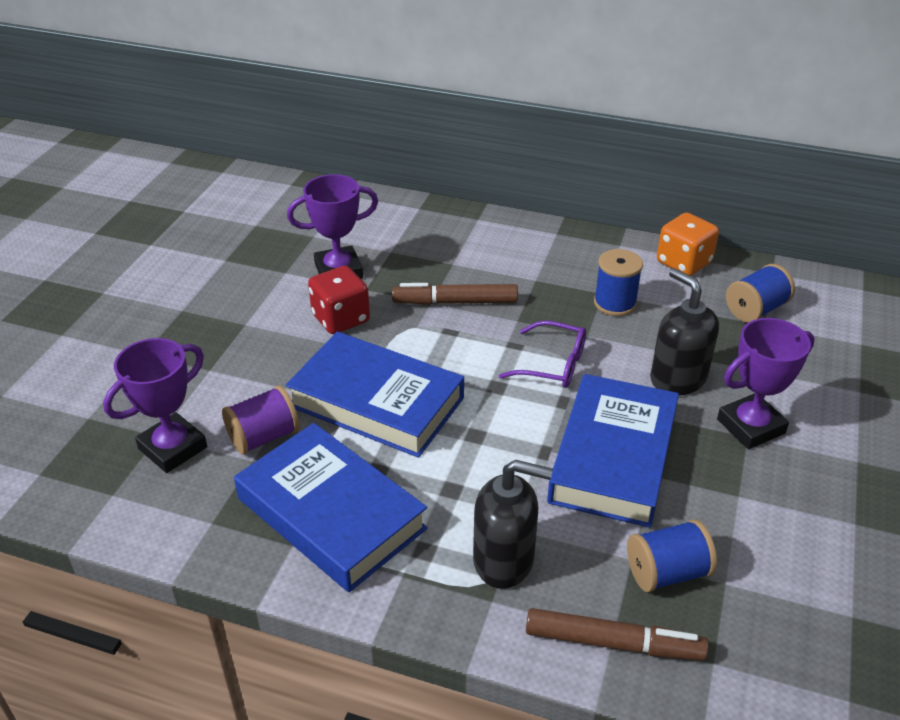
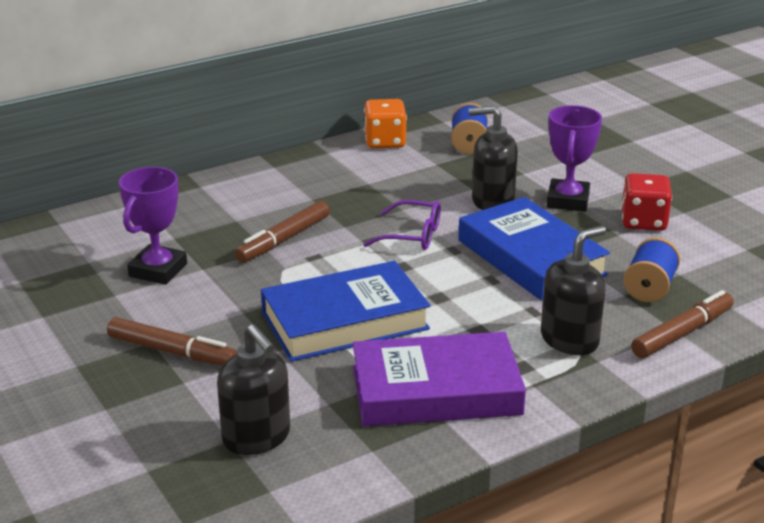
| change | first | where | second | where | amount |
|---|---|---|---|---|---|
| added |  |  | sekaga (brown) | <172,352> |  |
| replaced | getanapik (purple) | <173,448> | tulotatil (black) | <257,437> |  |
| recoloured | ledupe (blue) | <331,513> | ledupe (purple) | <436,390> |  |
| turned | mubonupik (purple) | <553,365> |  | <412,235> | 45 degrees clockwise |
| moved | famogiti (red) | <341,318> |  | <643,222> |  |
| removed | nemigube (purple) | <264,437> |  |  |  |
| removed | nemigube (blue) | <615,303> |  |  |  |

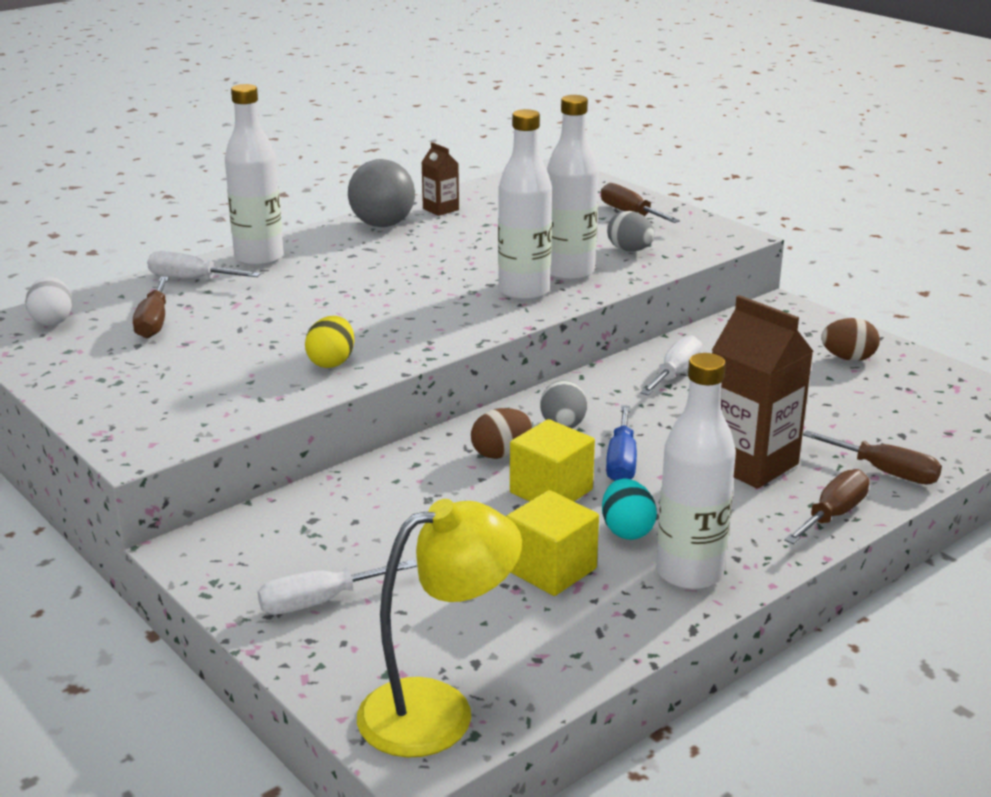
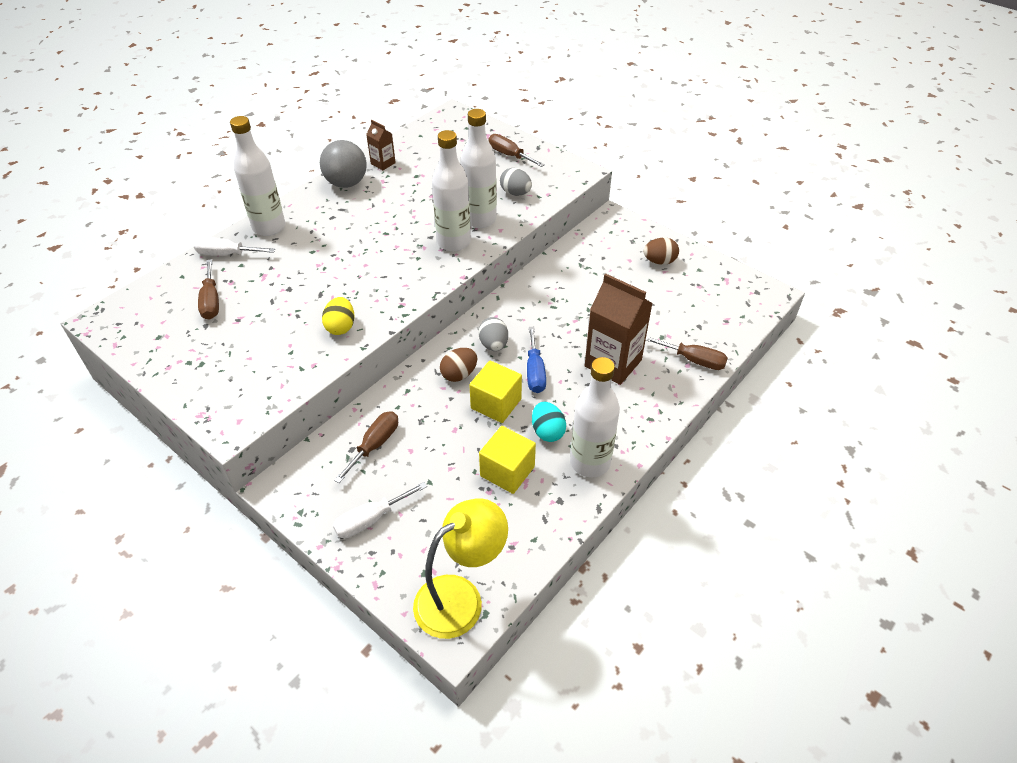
| change | first | where | second | where | amount |
|---|---|---|---|---|---|
| moved | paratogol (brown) | <833,515> |  | <375,445> |  |
| removed | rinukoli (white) | <52,321> |  |  |  |
| removed | paratogol (white) | <675,374> |  |  |  |

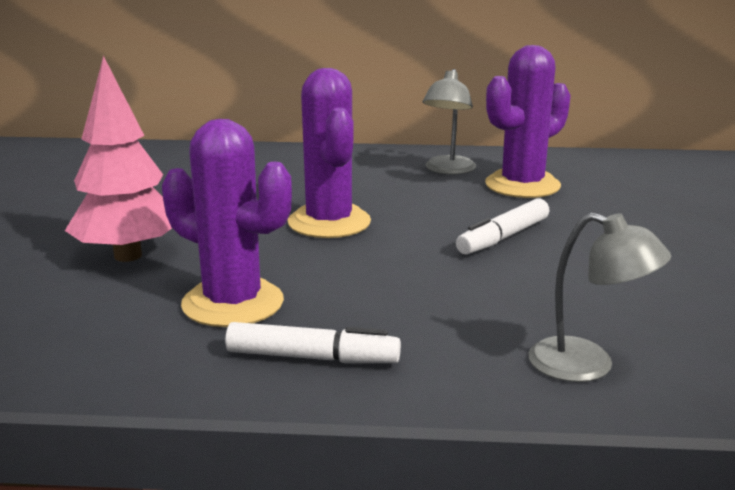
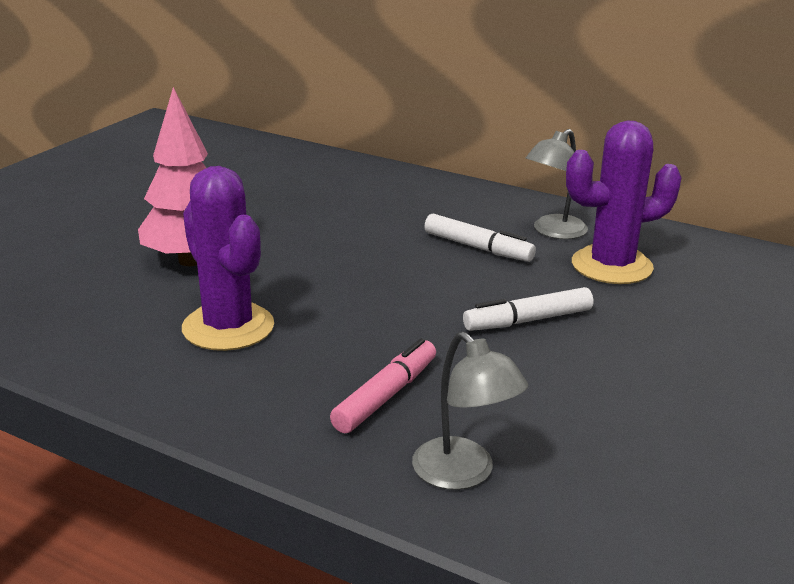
| change | first | where | second | where | amount |
|---|---|---|---|---|---|
| added |  |  | sekaga (pink) | <385,396> |  |
| moved | sekaga (white) | <312,358> |  | <477,247> |  |
| removed | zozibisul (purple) | <329,222> |  |  |  |

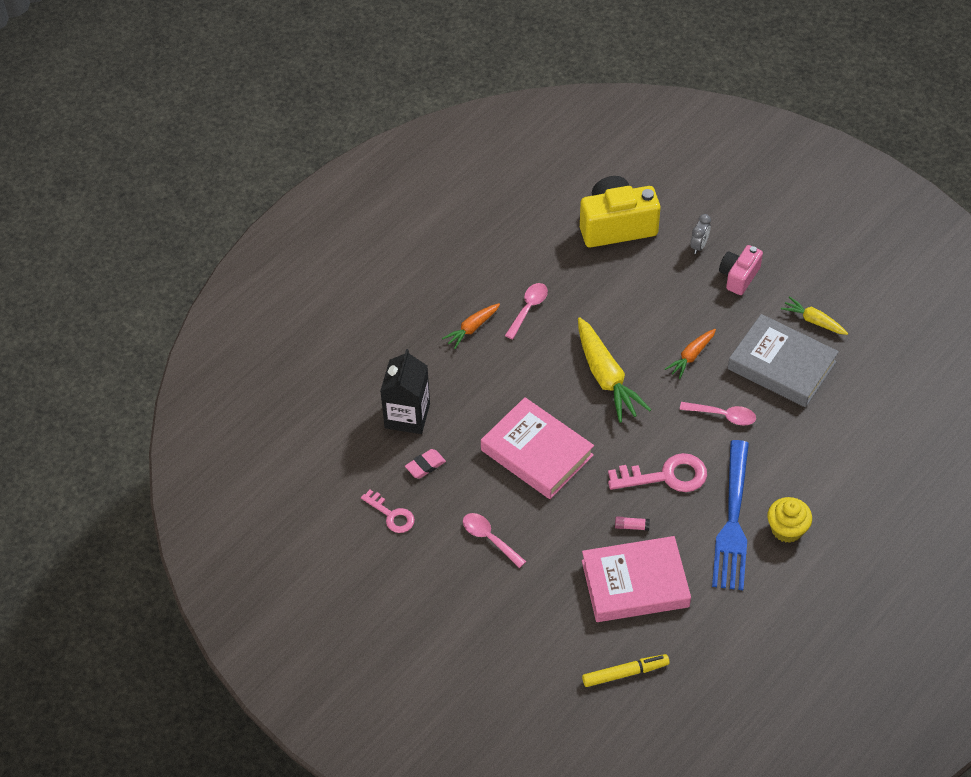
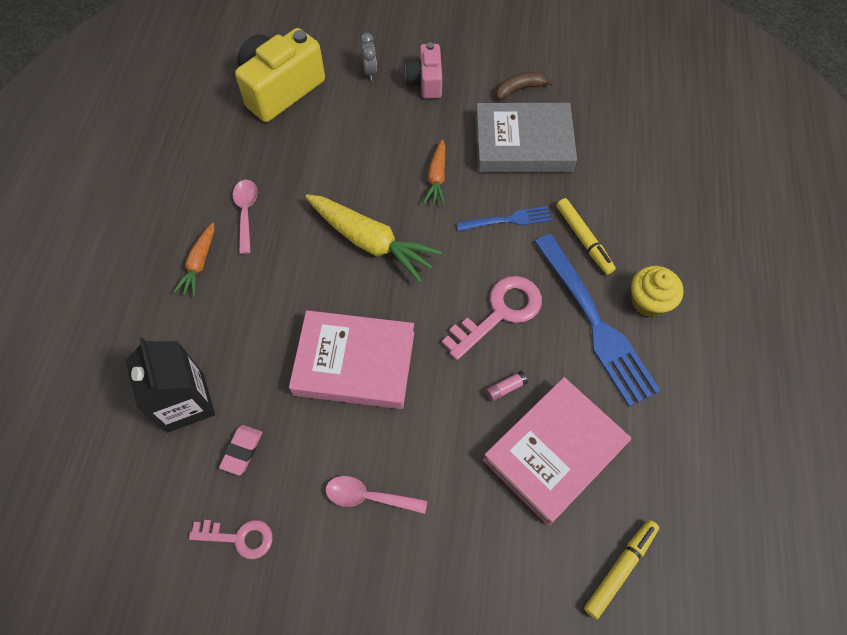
| change | first | where | second | where | amount |
|---|---|---|---|---|---|
| replaced | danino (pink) | <723,416> | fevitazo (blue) | <507,220> |  |
| replaced | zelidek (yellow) | <813,321> | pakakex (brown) | <519,89> |  |
| added |  |  | sekaga (yellow) | <584,239> |  |

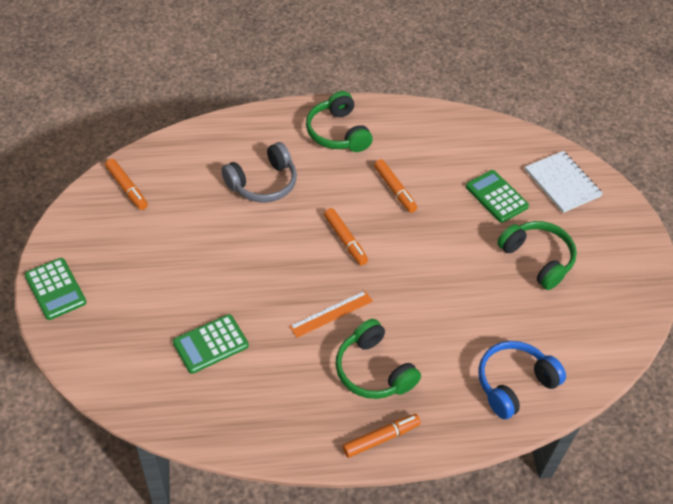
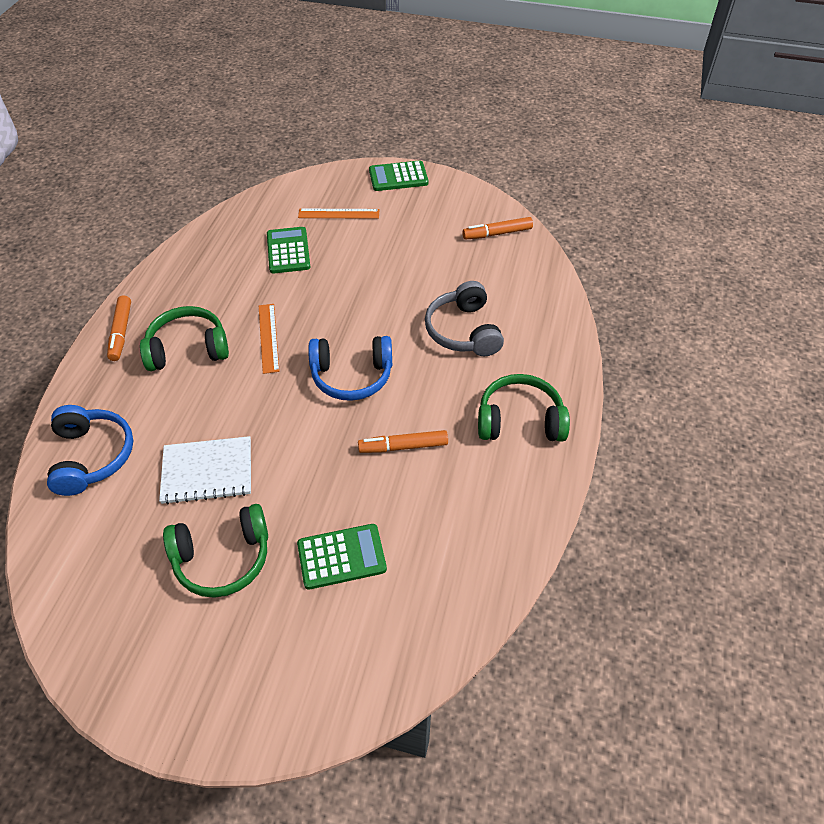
| change | first | where | second | where | amount |
|---|---|---|---|---|---|
| moved | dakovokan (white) | <562,183> |  | <207,471> |  |
| added |  |  | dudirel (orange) | <339,214> |  |
| replaced | sekaga (orange) | <345,240> | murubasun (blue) | <352,376> |  |

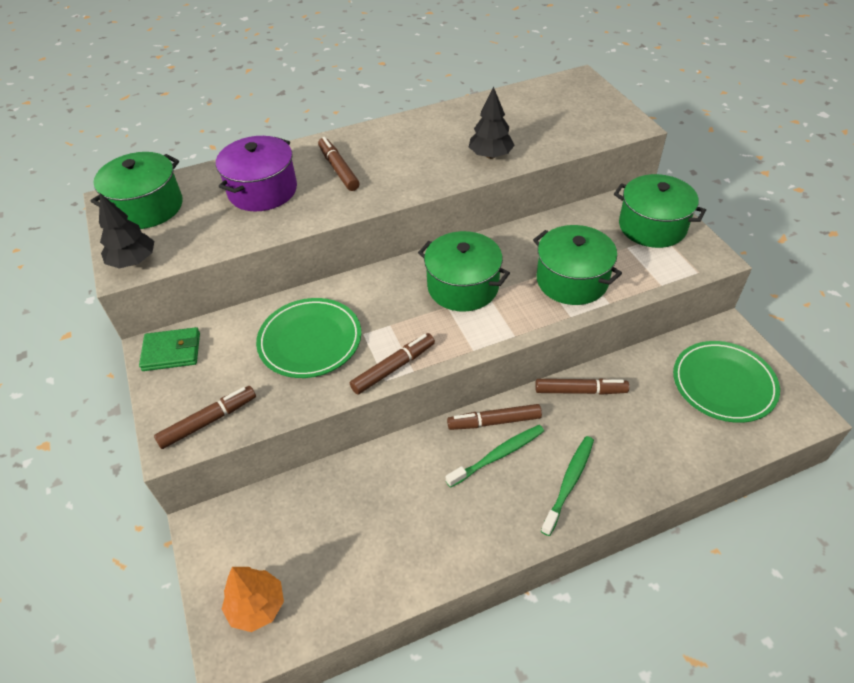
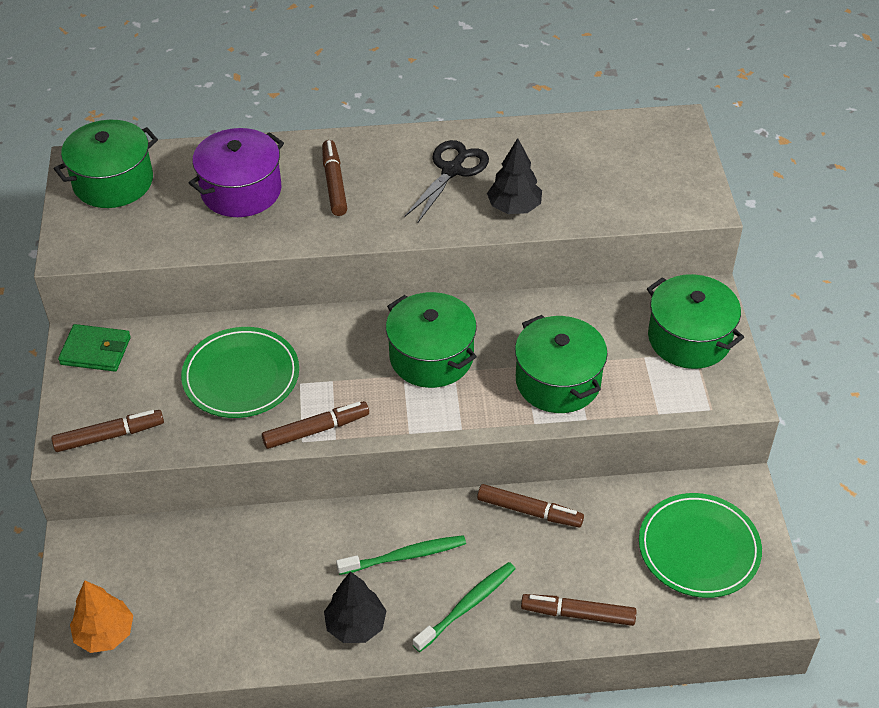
| change | first | where | second | where | amount |
|---|---|---|---|---|---|
| moved | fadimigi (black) | <133,261> |  | <356,625> |  |
| added |  |  | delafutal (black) | <452,170> |  |
| moved | sekaga (brown) | <494,422> |  | <578,614> |  |

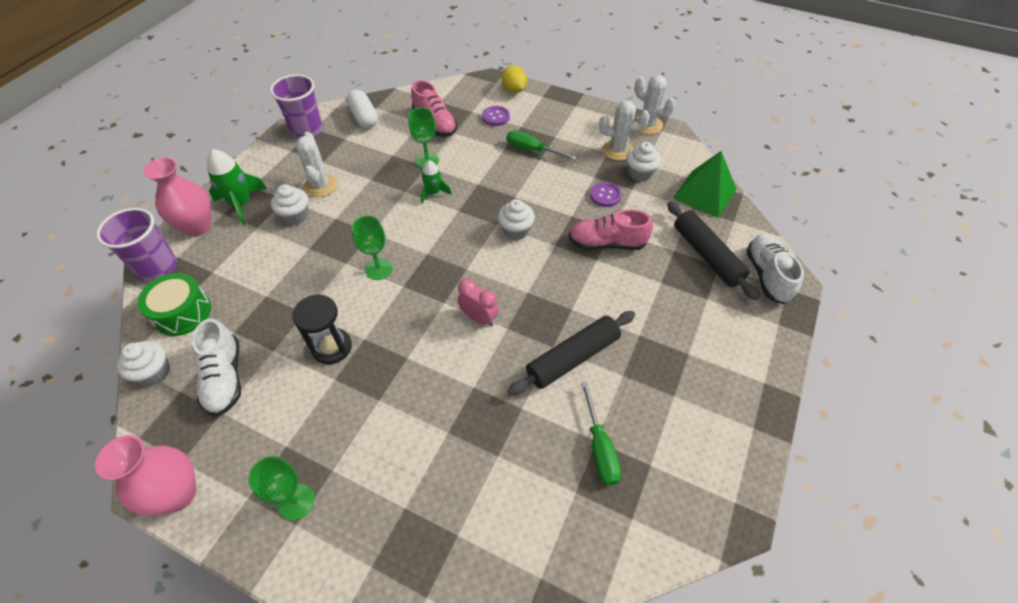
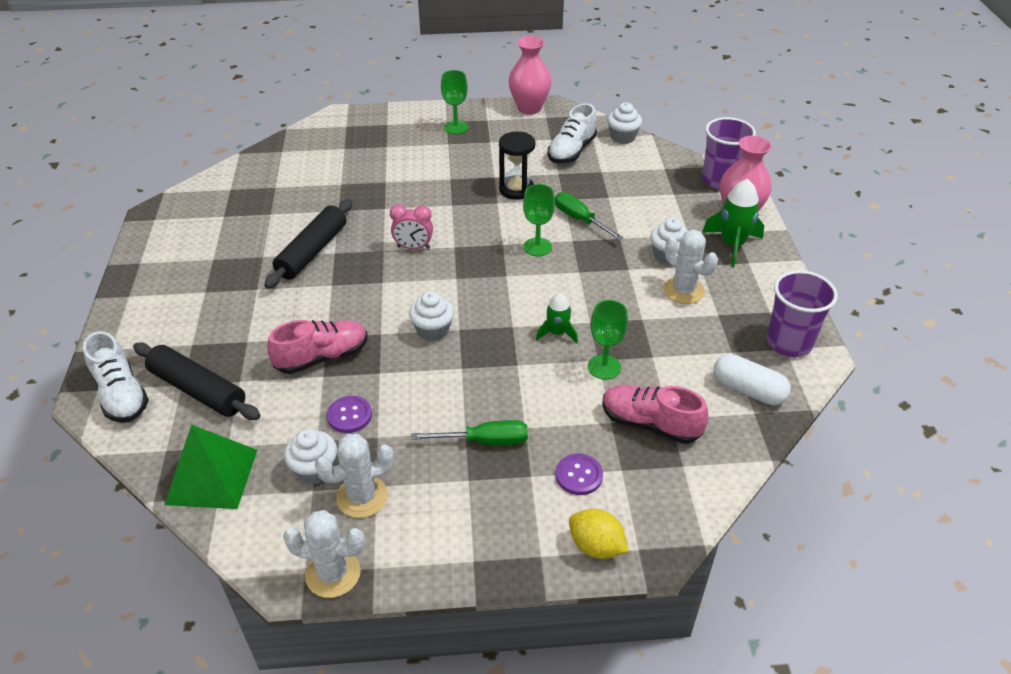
| change | first | where | second | where | amount |
|---|---|---|---|---|---|
| turned | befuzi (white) | <225,378> |  | <571,151> | 105 degrees counterclockwise |
| moved | paratogol (green) | <599,447> |  | <579,219> |  |
| removed | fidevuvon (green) | <182,313> |  |  |  |

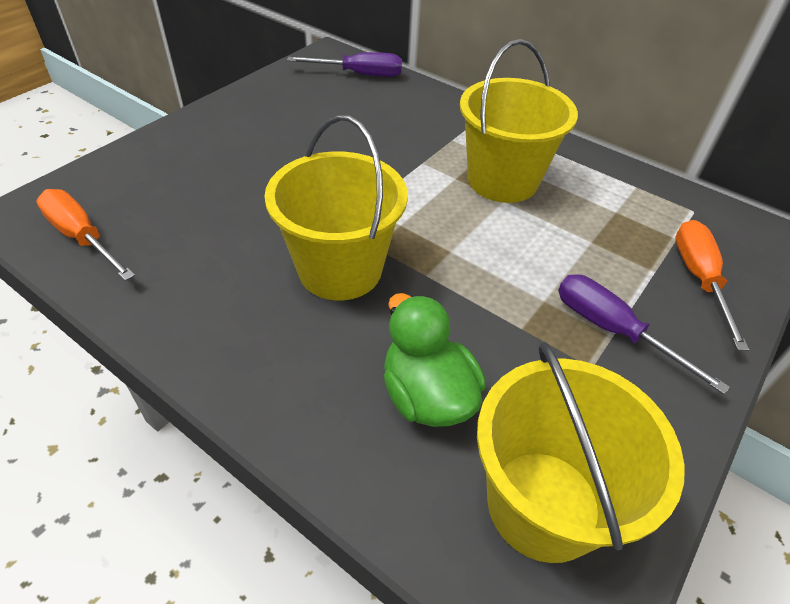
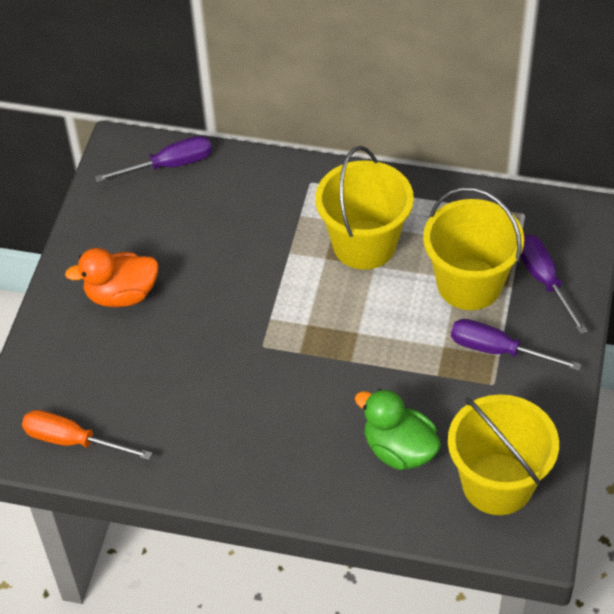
| change | first | where | second | where | amount |
|---|---|---|---|---|---|
| added |  |  | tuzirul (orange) | <121,295> |  |
| moved | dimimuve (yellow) | <340,269> |  | <469,284> |  |
| recoloured | paratogol (orange) | <699,279> | paratogol (purple) | <544,280> |  |

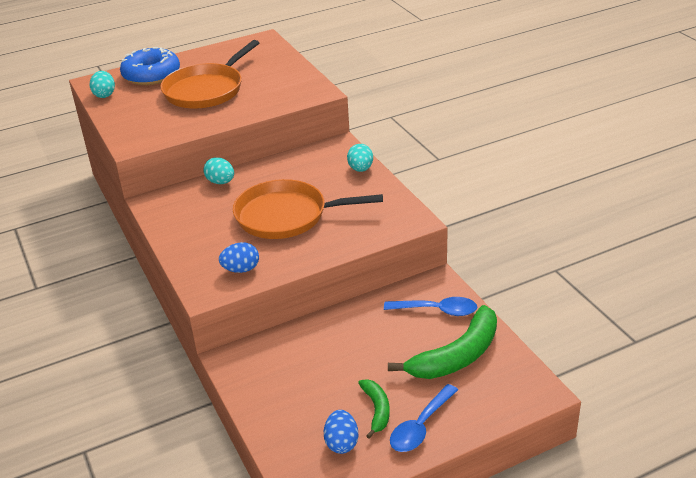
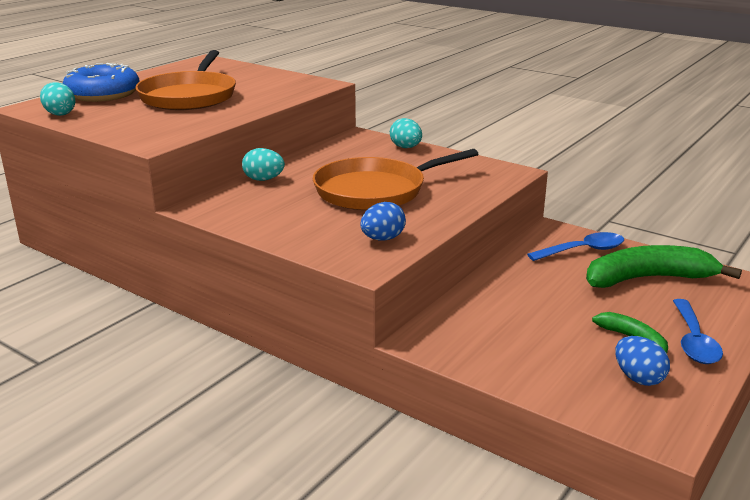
| change | first | where | second | where | amount |
|---|---|---|---|---|---|
| turned | pakakex (green) | <456,356> |  | <648,279> | 120 degrees counterclockwise |

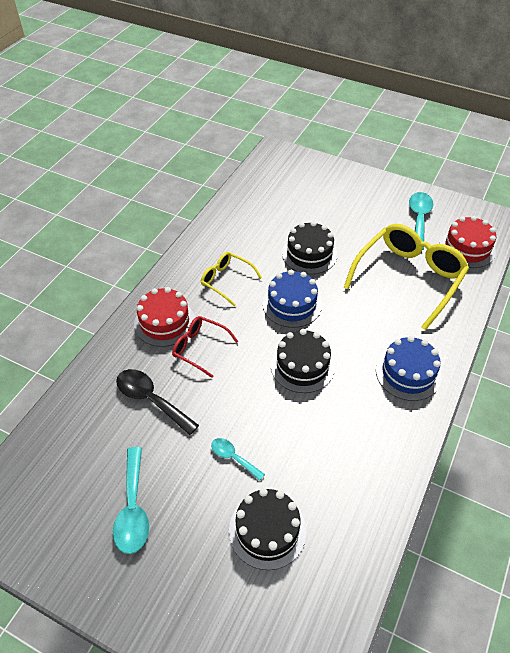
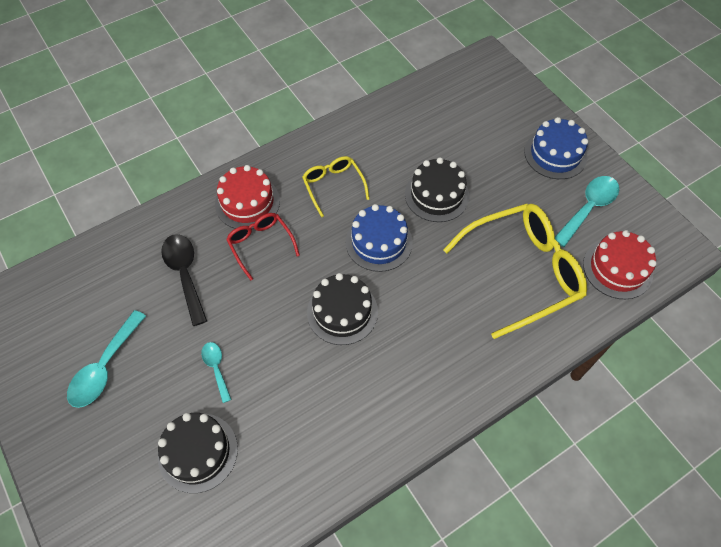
| change | first | where | second | where | amount |
|---|---|---|---|---|---|
| moved | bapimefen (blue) | <408,373> |  | <555,154> |  |

